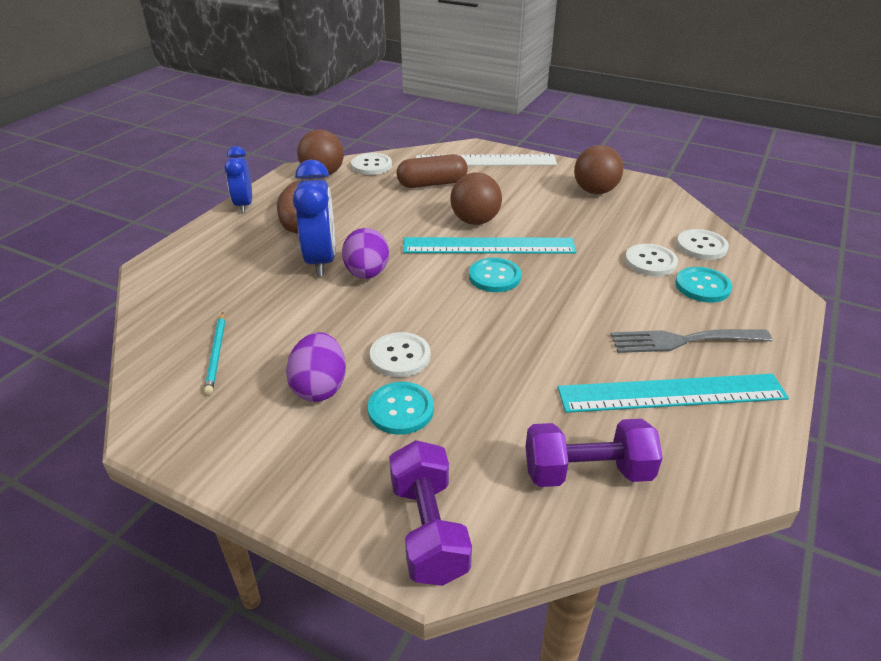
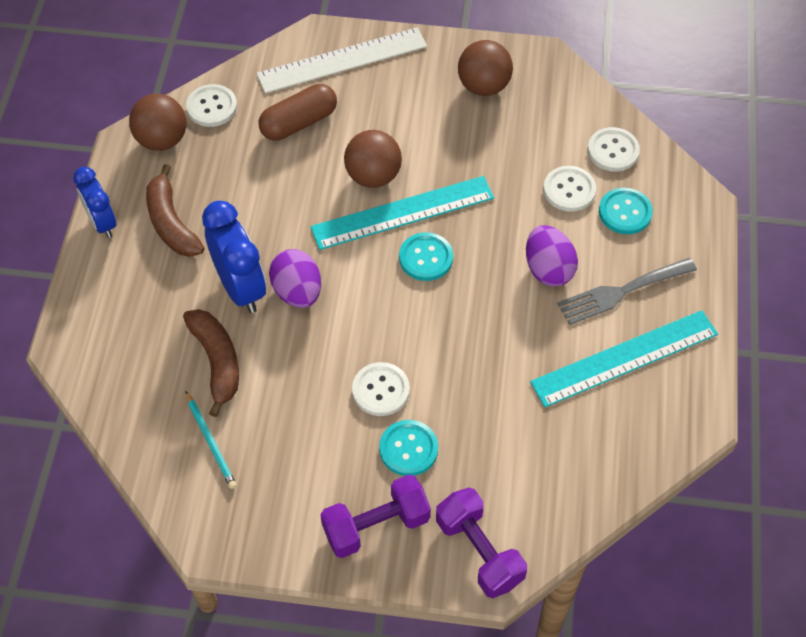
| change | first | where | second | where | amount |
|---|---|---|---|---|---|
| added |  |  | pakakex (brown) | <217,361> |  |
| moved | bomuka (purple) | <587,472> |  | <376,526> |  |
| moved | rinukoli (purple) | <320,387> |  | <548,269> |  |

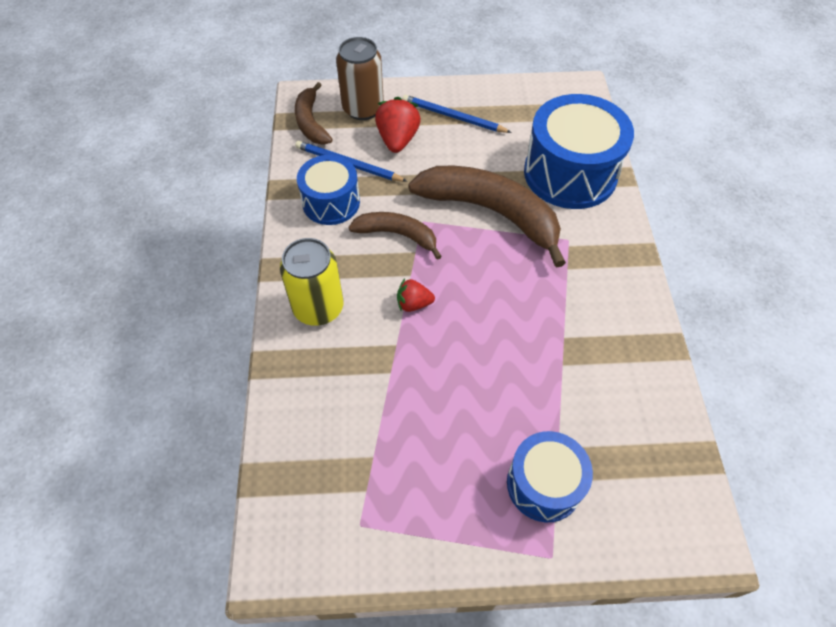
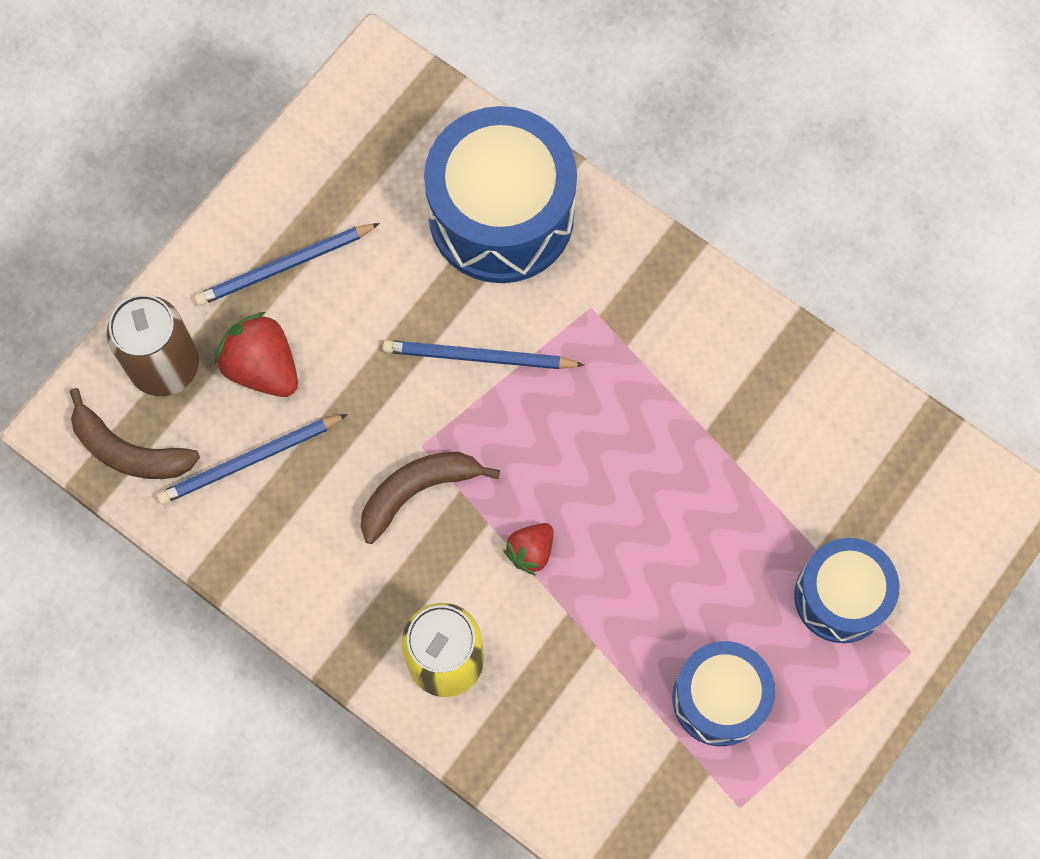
| change | first | where | second | where | amount |
|---|---|---|---|---|---|
| replaced | pakakex (brown) | <491,212> | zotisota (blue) | <478,357> |  |
| moved | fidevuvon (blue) | <331,202> |  | <719,698> |  |

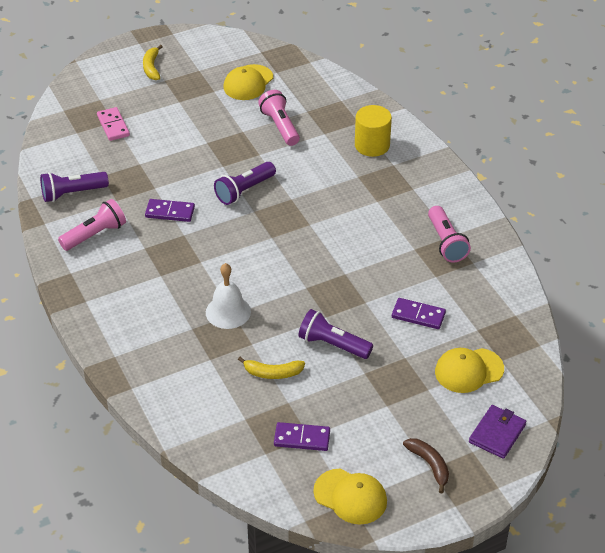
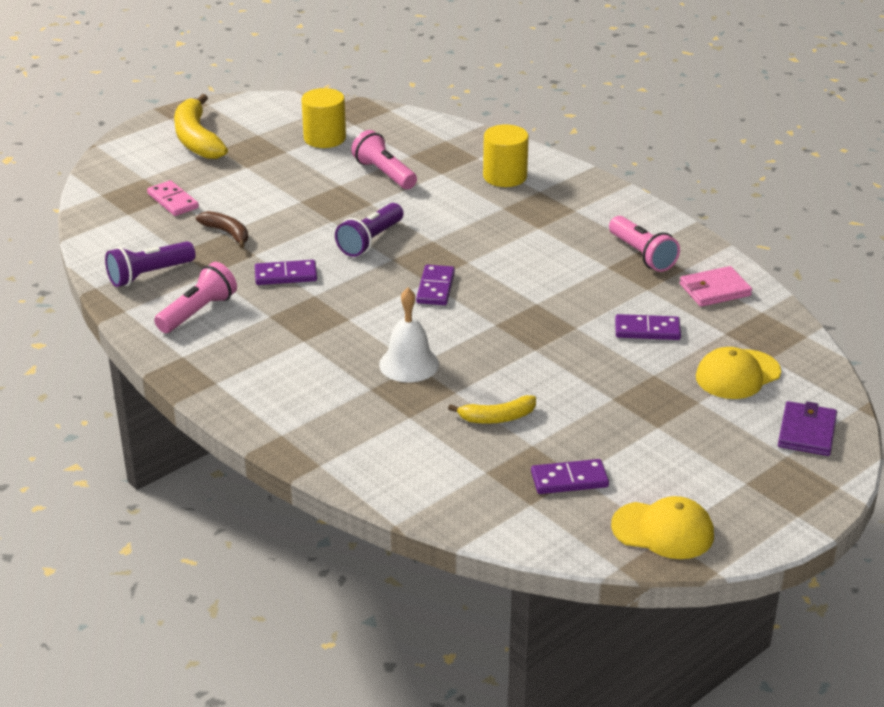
| change | first | where | second | where | amount |
|---|---|---|---|---|---|
| resized | pakakex (yellow) | <152,67> |  | <197,139> | x1.80 |
| moved | pakakex (brown) | <429,465> |  | <227,233> |  |
| replaced | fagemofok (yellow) | <248,83> | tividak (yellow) | <324,138> |  |
| added |  |  | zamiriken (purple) | <435,288> |  |
| added |  |  | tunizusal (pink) | <714,290> |  |
| removed | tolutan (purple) | <333,344> |  |  |  |

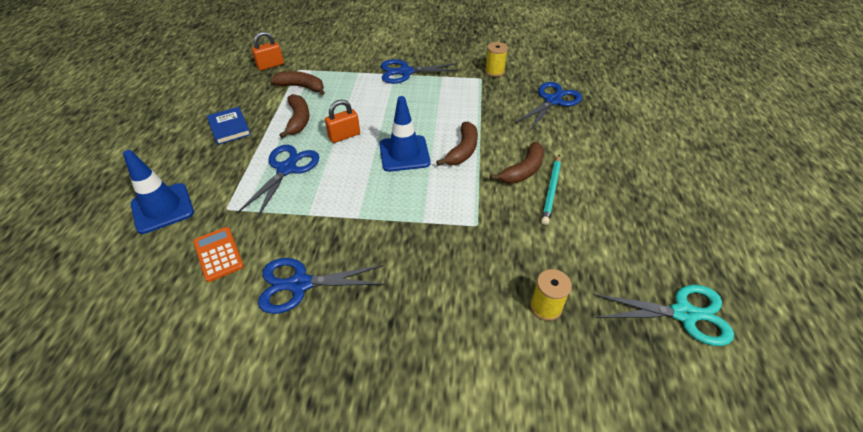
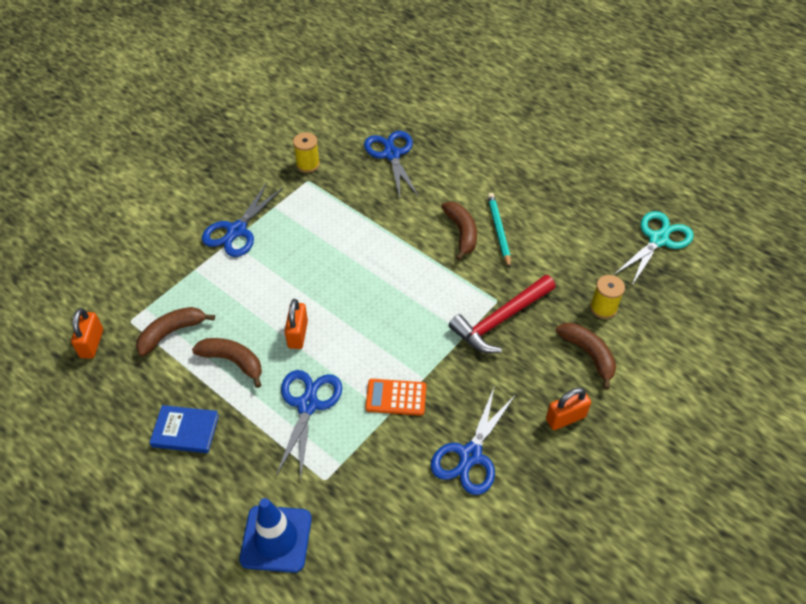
| change | first | where | second | where | amount |
|---|---|---|---|---|---|
| turned | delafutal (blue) | <286,169> |  | <307,405> | 45 degrees clockwise |
| moved | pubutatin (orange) | <218,254> |  | <396,397> |  |
| added |  |  | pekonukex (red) | <500,320> |  |
| turned | zotisota (turquoise) | <551,190> |  | <498,230> | 150 degrees counterclockwise |
| added |  |  | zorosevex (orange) | <565,418> |  |
| moved | pakakex (brown) | <463,150> |  | <588,354> |  |
| removed | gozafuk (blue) | <404,153> |  |  |  |

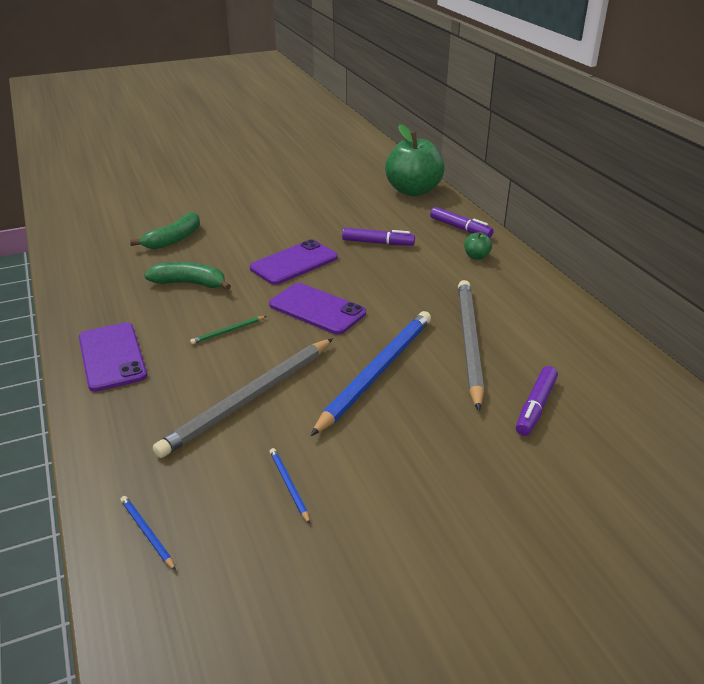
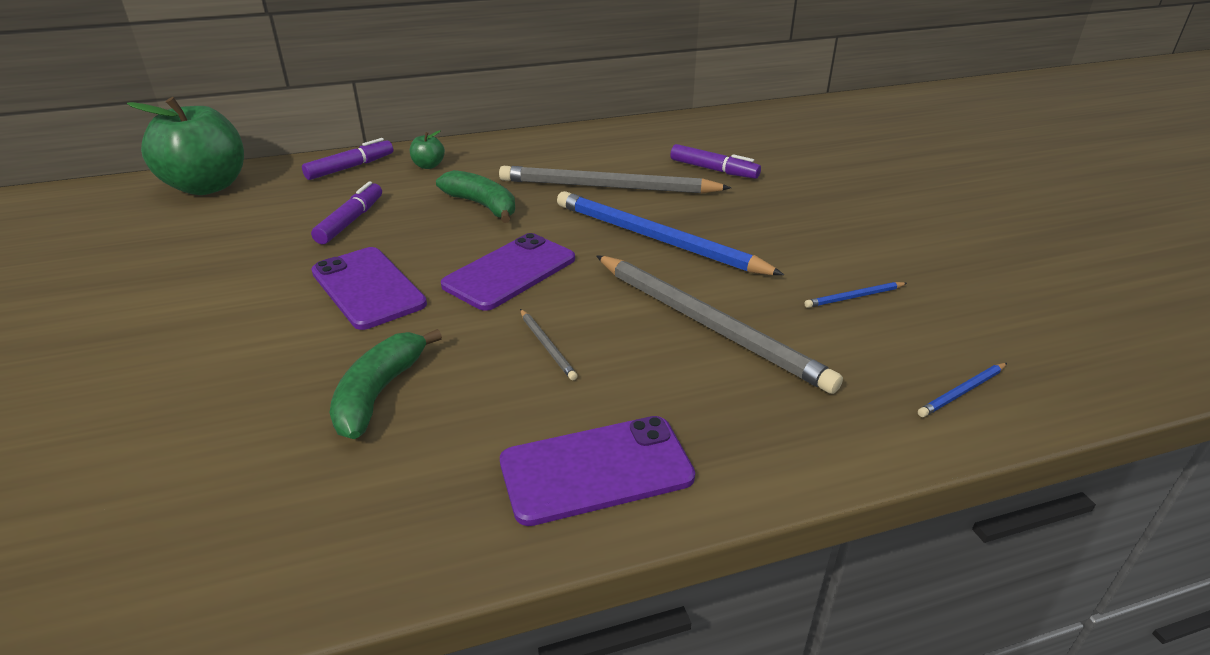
| change | first | where | second | where | amount |
|---|---|---|---|---|---|
| moved | pakakex (green) | <174,239> |  | <482,205> |  |
| recoloured | zotisota (green) | <228,331> | zotisota (grey) | <547,346> |  |

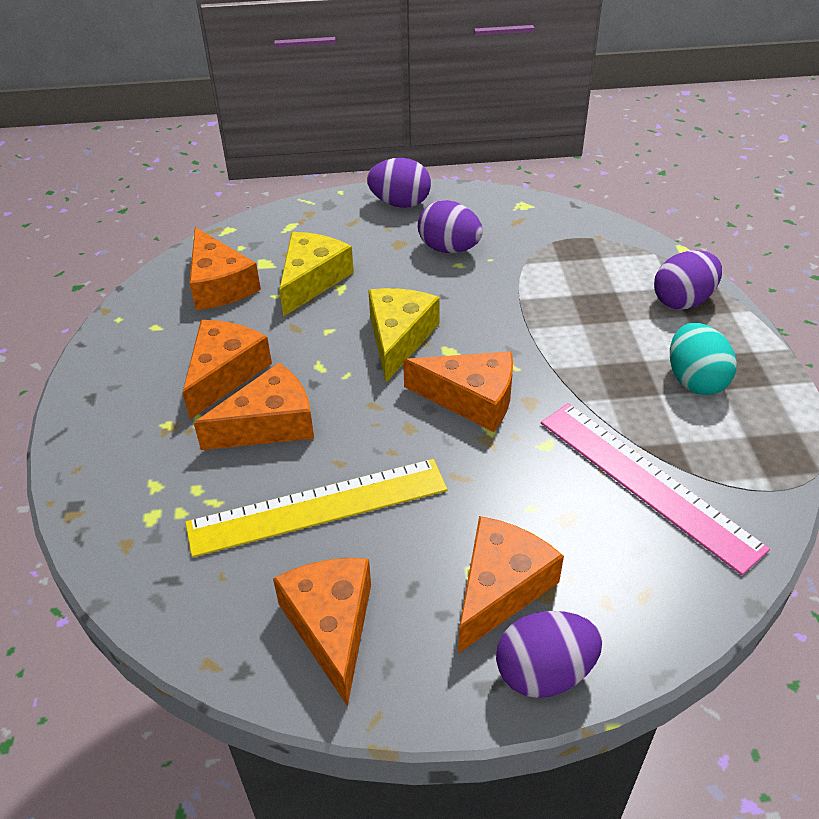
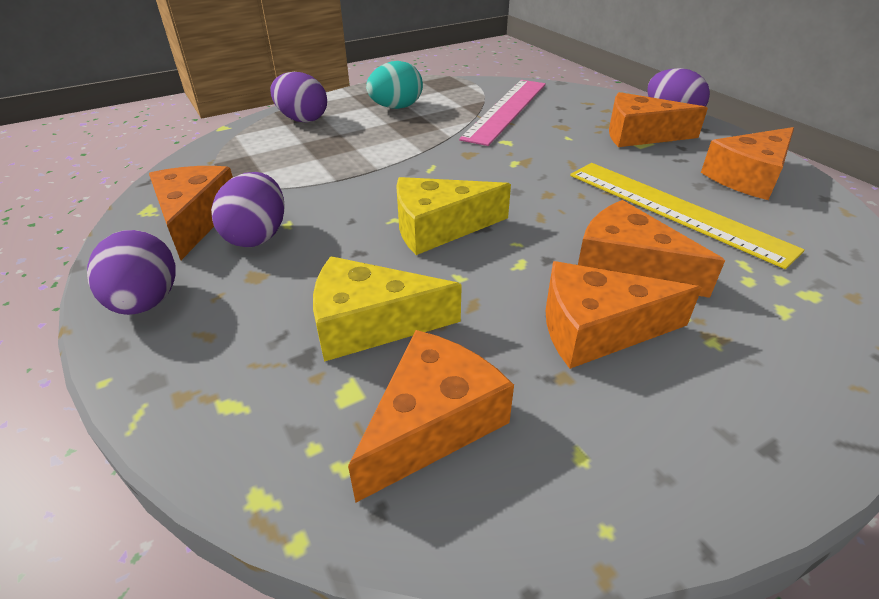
| change | first | where | second | where | amount |
|---|---|---|---|---|---|
| moved | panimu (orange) | <471,399> |  | <195,219> |  |

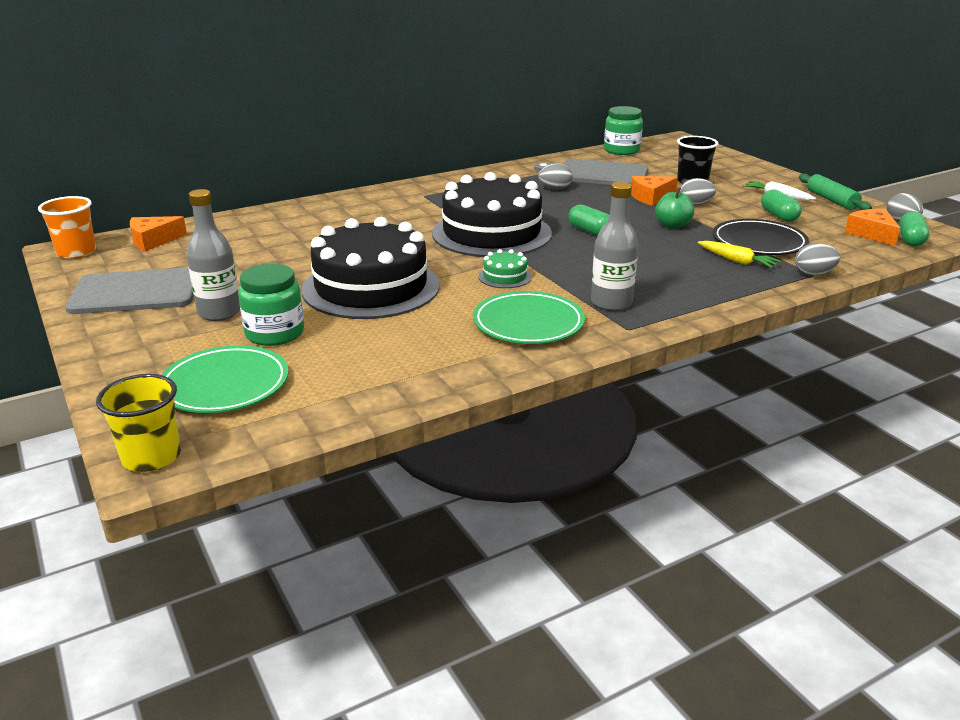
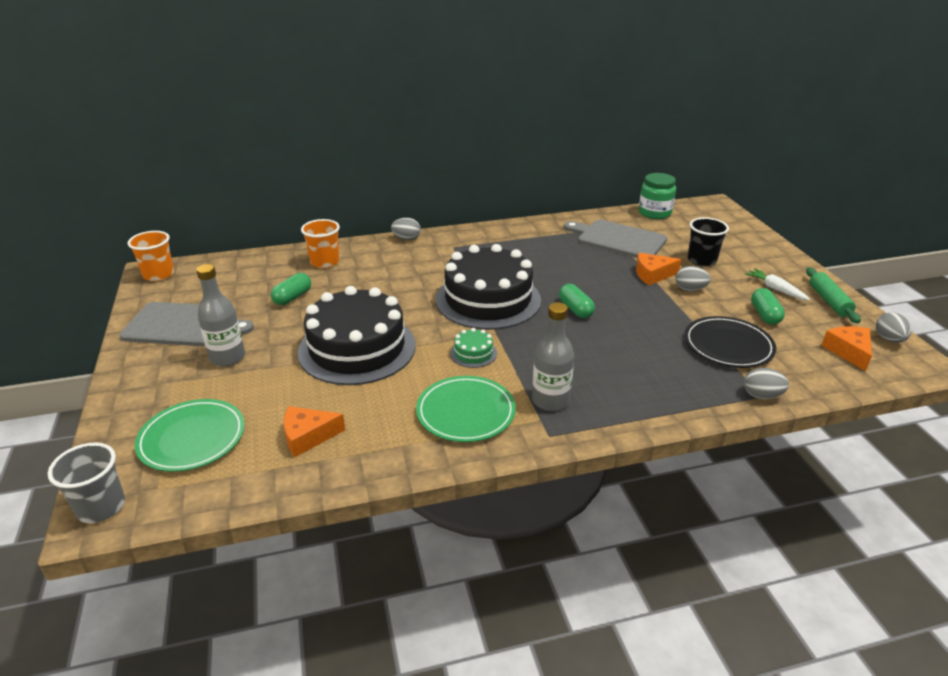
| change | first | where | second | where | amount |
|---|---|---|---|---|---|
| recoloured | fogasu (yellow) | <151,457> | fogasu (grey) | <101,507> |  |
| moved | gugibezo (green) | <910,240> |  | <292,297> |  |
| moved | panimu (orange) | <153,241> |  | <308,436> |  |
| added |  |  | fogasu (orange) | <325,262> |  |
| moved | rinukoli (grey) | <555,189> |  | <406,239> |  |
| removed | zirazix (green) | <274,333> |  |  |  |
| removed | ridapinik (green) | <672,225> |  |  |  |
| removed | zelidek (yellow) | <737,261> |  |  |  |

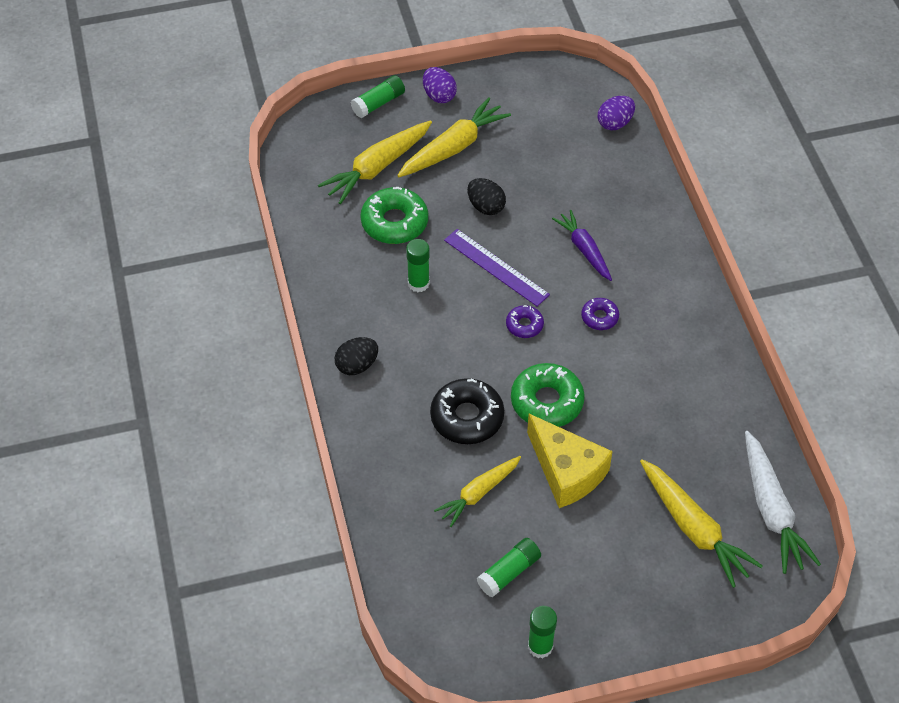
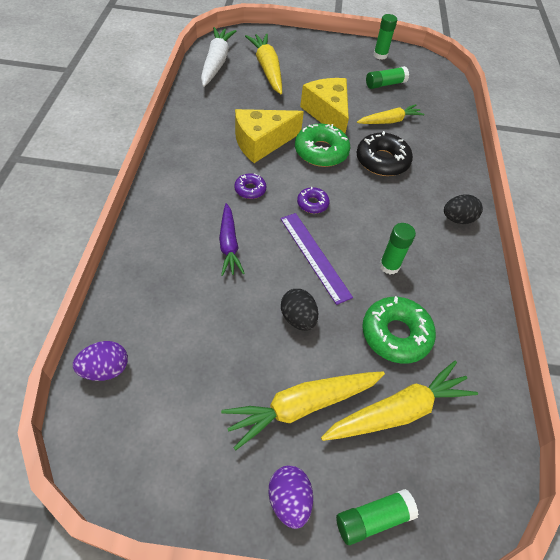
| change | first | where | second | where | amount |
|---|---|---|---|---|---|
| added |  |  | panimu (yellow) | <261,142> |  |

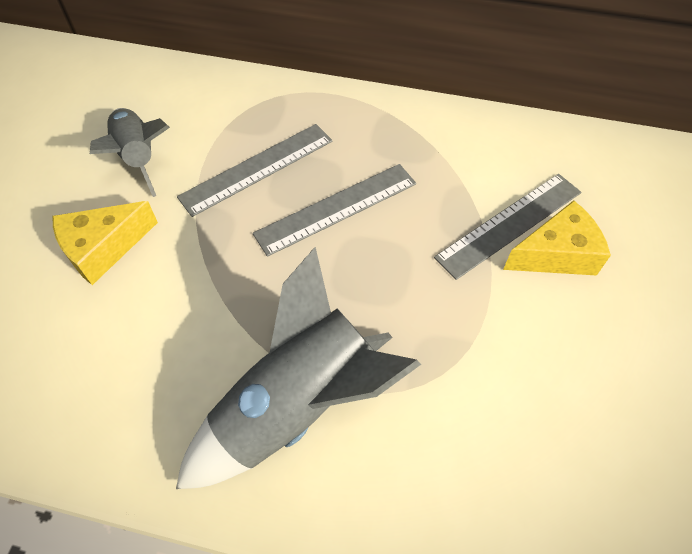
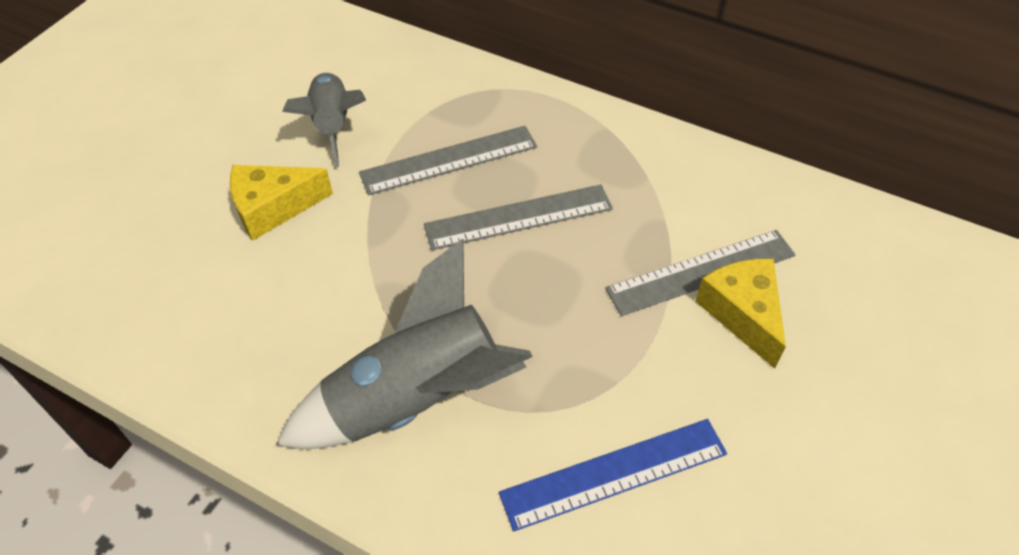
| change | first | where | second | where | amount |
|---|---|---|---|---|---|
| added |  |  | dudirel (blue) | <614,473> |  |
| turned | panimu (yellow) | <556,254> |  | <742,314> | 105 degrees counterclockwise |

